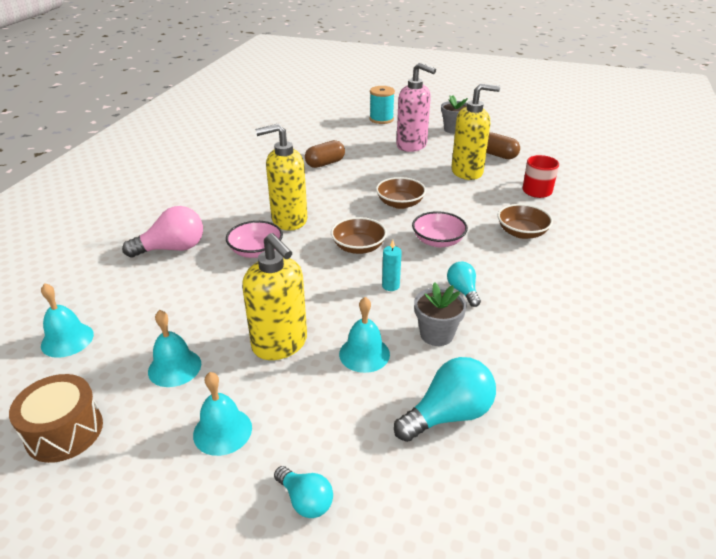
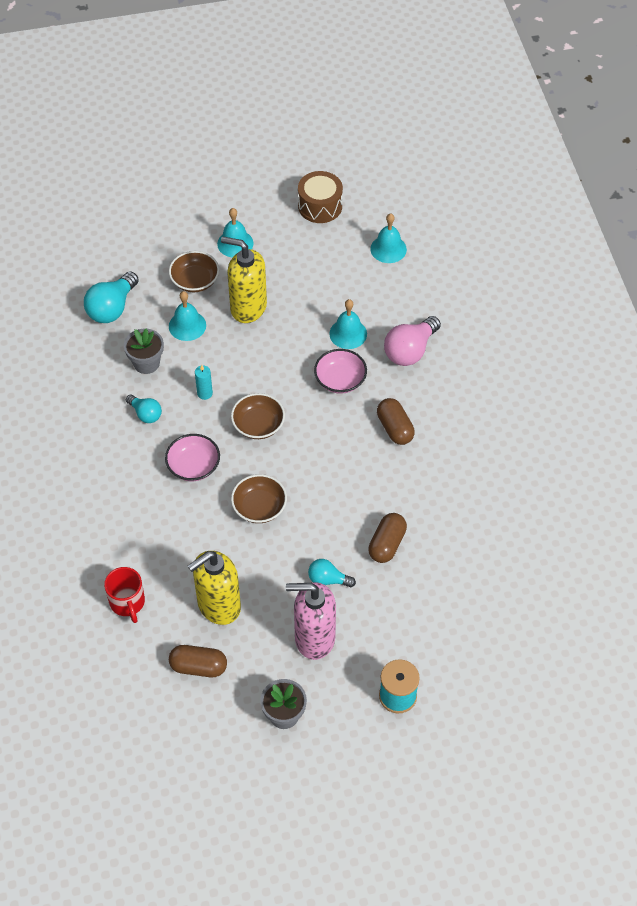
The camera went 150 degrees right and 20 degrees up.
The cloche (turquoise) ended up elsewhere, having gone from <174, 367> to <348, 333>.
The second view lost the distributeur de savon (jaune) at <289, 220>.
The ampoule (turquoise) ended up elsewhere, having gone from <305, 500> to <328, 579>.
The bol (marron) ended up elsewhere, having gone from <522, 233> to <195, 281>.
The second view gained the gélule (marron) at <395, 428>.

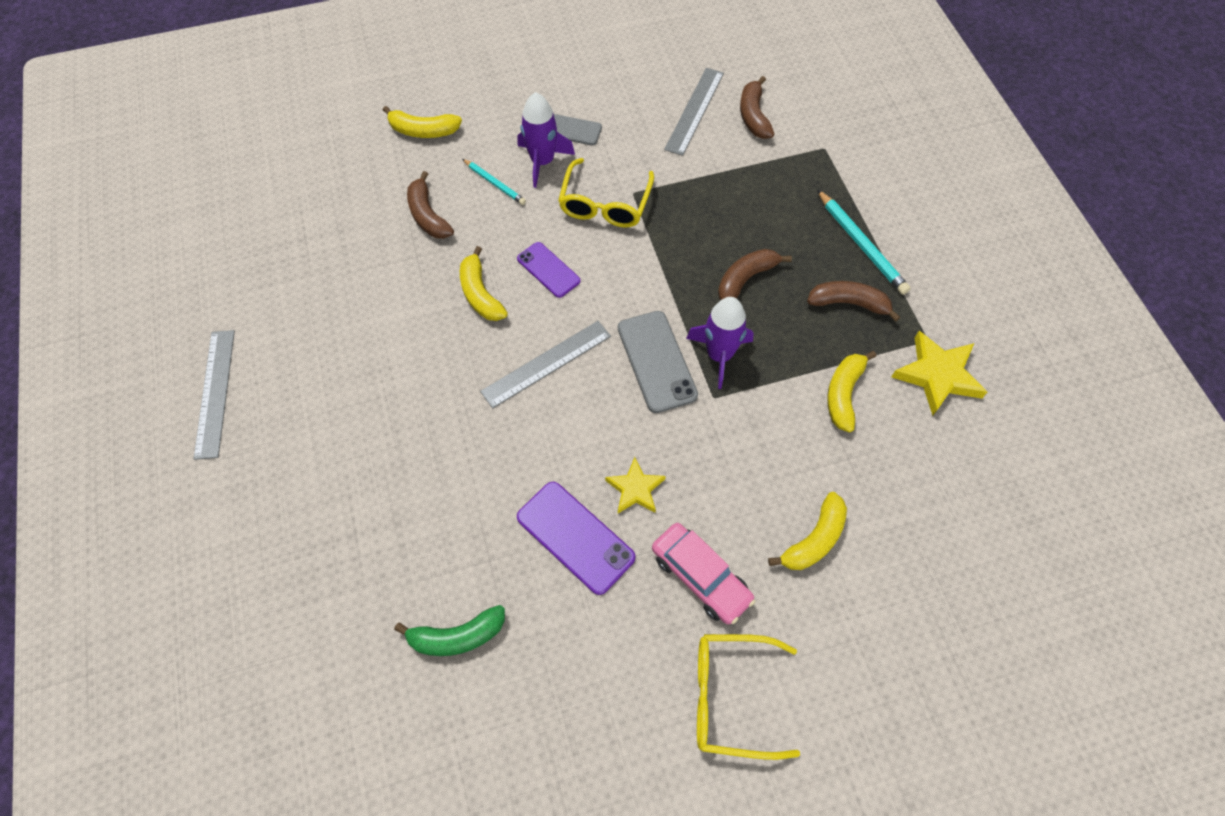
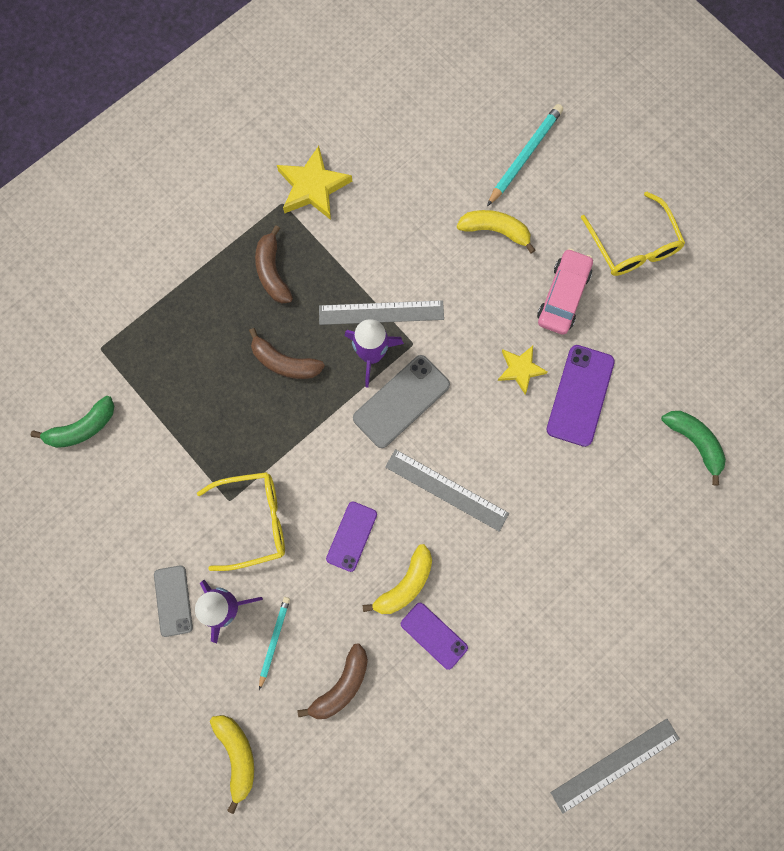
The camera went 115 degrees left and 15 degrees up.
The règle (gris) ended up elsewhere, having gone from <695, 111> to <381, 312>.
What was the banane (marron) at <753, 116> turned into the banane (vert) at <82, 428>.
The crayon (turquoise) ended up elsewhere, having gone from <861, 245> to <525, 155>.
The second view lost the banane (jaune) at <843, 394>.
The second view gained the téléphone (violet) at <434, 635>.

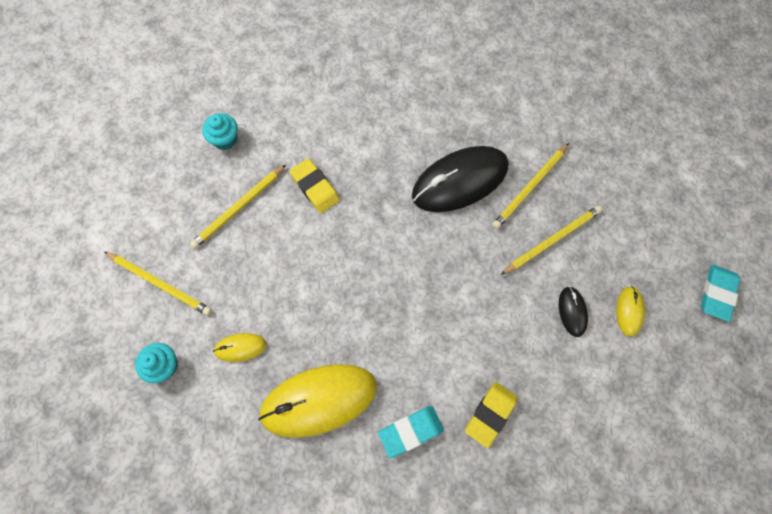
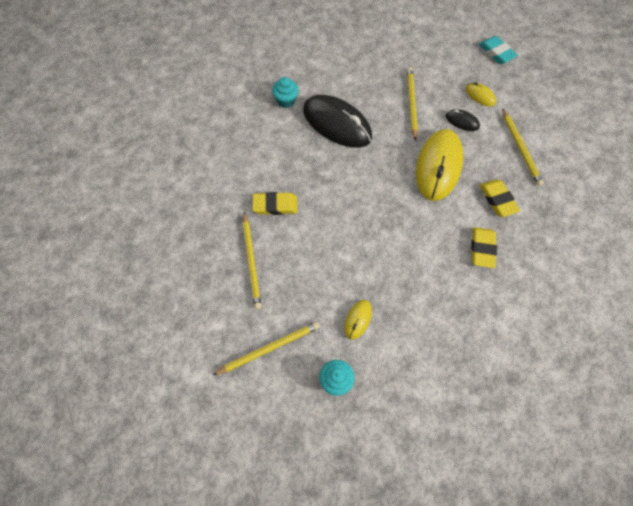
The camera went 55 degrees left and 5 degrees down.
The muffin (turquoise) ended up elsewhere, having gone from <225, 139> to <286, 101>.
The souris (jaune) ended up elsewhere, having gone from <318, 400> to <438, 166>.
What was the gomme (turquoise) at <411, 431> turned into the gomme (jaune) at <482, 249>.
The souris (noir) at <460, 181> ended up facing another way, 60 degrees counterclockwise from before.
The crayon (jaune) ended up elsewhere, having gone from <530, 187> to <520, 149>.

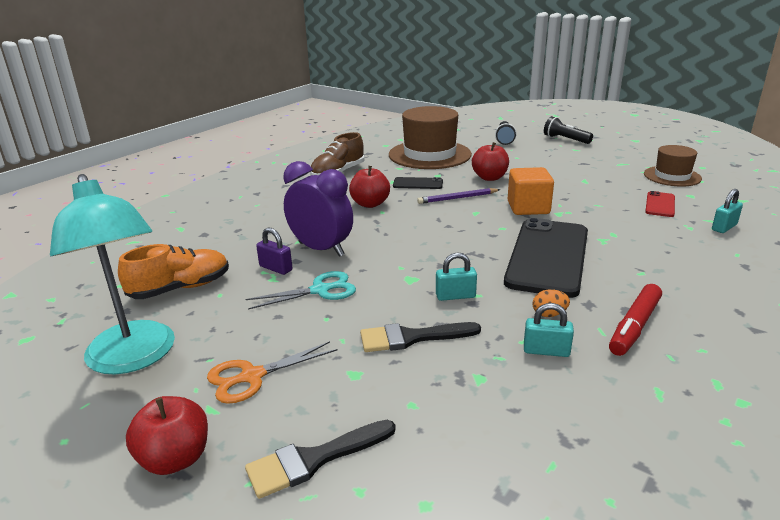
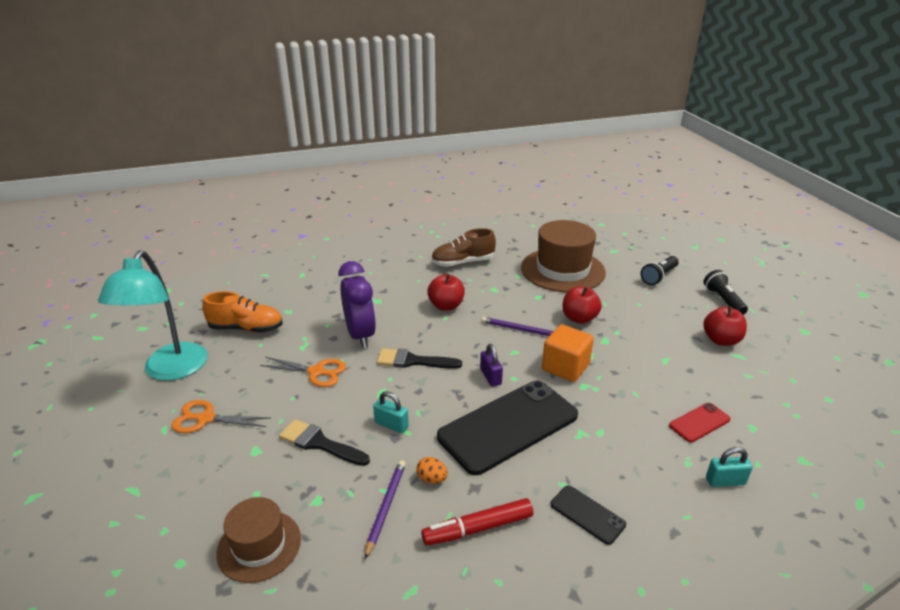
The camera went 35 degrees right and 5 degrees up.
The pomme (rouge) ended up elsewhere, having gone from <175, 459> to <721, 340>.
What was the ciseaux (turquoise) at <320, 290> turned into the ciseaux (orange) at <316, 372>.
The pinceau (noir) ended up elsewhere, having gone from <314, 459> to <413, 361>.
The cadenas (violet) ended up elsewhere, having gone from <276, 268> to <490, 377>.
The téléphone (noir) ended up elsewhere, having gone from <418, 184> to <587, 514>.
Where the cadenas (turquoise) stood at <546, 351>, the crayon (violet) came to stand at <386, 507>.
The chapeau (marron) ended up elsewhere, having gone from <672, 176> to <259, 545>.

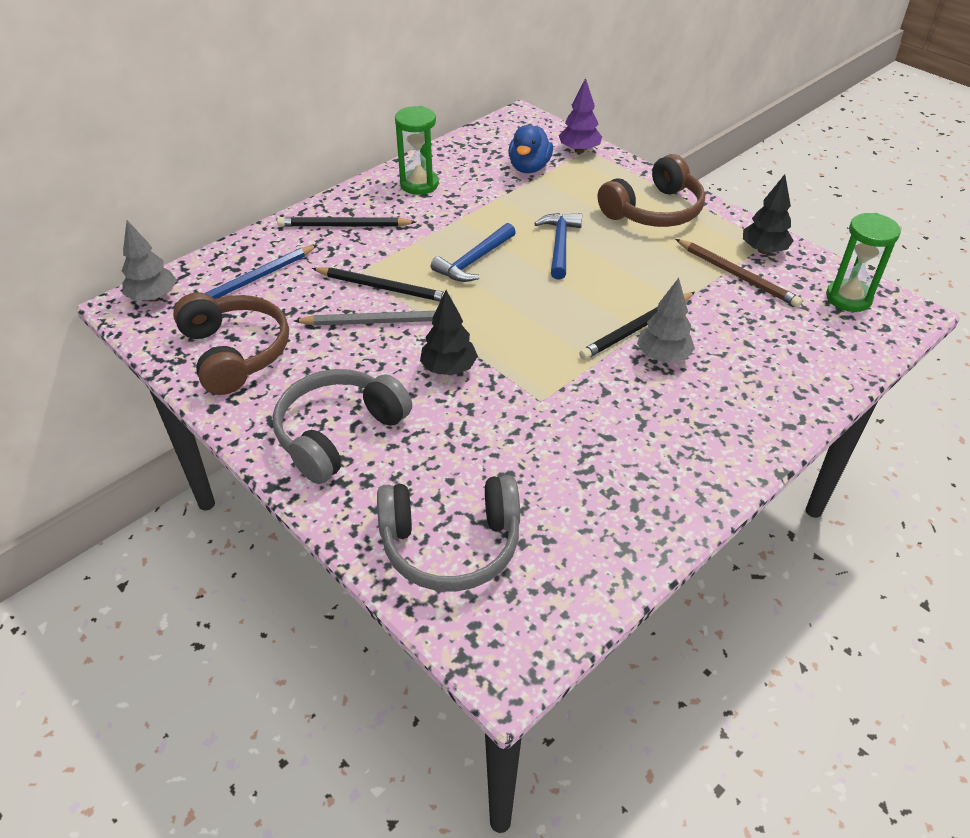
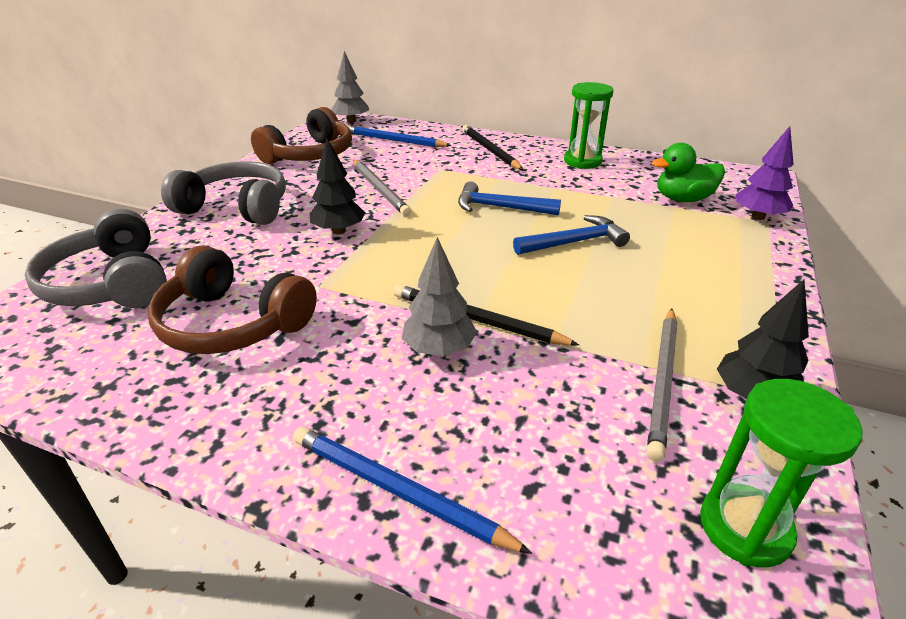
The camera went 65 degrees right and 10 degrees down.
The second view lost the crayon (noir) at <383, 287>.
What was the canard (bleu) at <529, 168> turned into the canard (vert) at <683, 199>.
The casque audio (marron) ended up elsewhere, having gone from <654, 210> to <232, 323>.
What was the crayon (marron) at <737, 275> turned into the crayon (gris) at <663, 381>.
The second view gained the crayon (bleu) at <397, 491>.

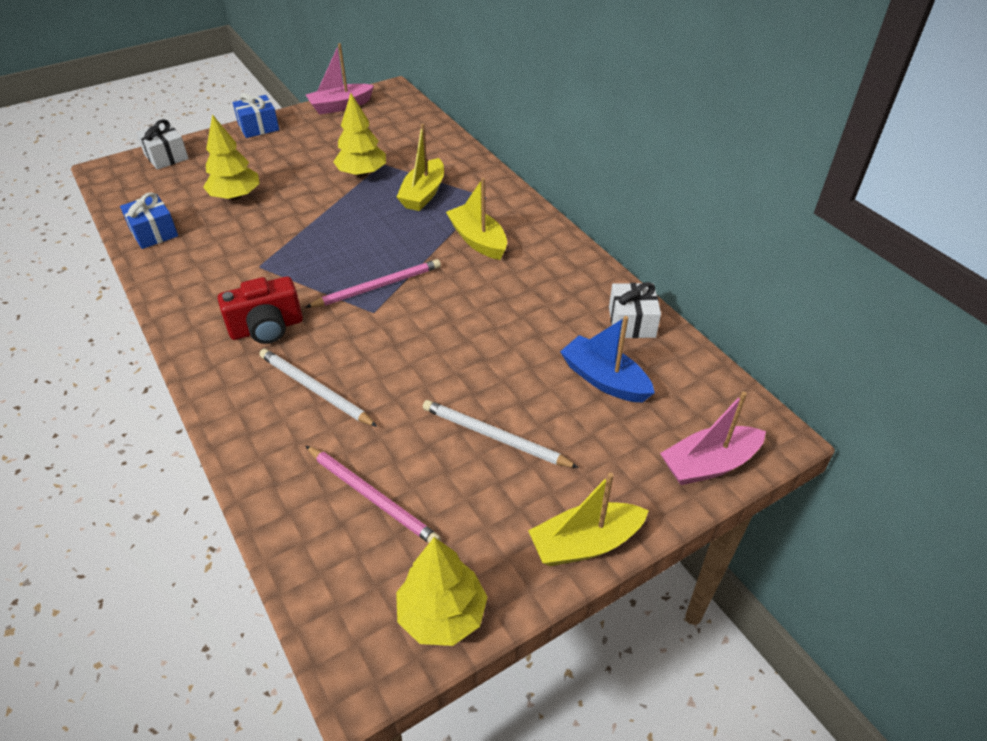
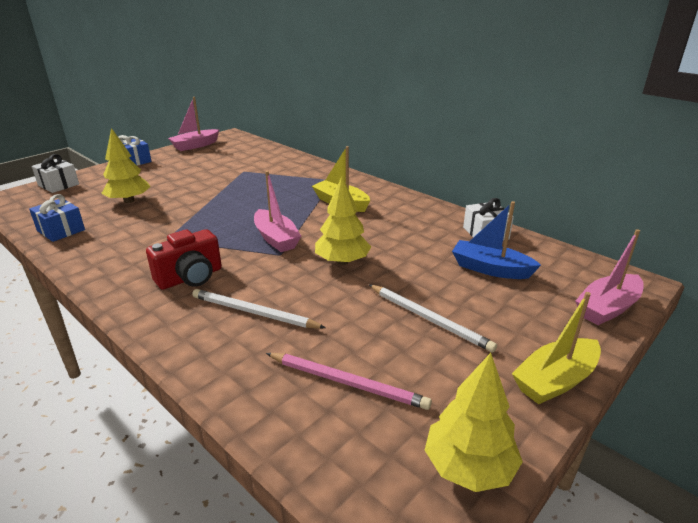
The camera went 15 degrees left and 15 degrees down.
Where the crayon (rose) stood at <378, 286>, the bateau (rose) came to stand at <276, 238>.
The arbre (jaune) ended up elsewhere, having gone from <362, 173> to <342, 261>.
The second view lost the bateau (jaune) at <423, 194>.
The crayon (blanc) at <494, 437> ended up facing another way, 150 degrees counterclockwise from before.

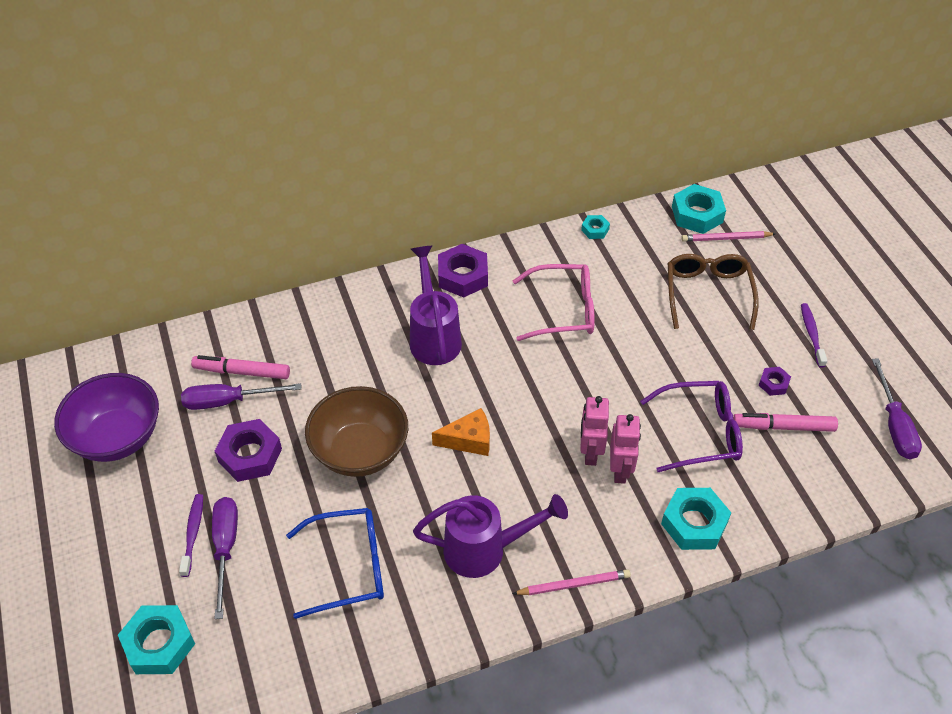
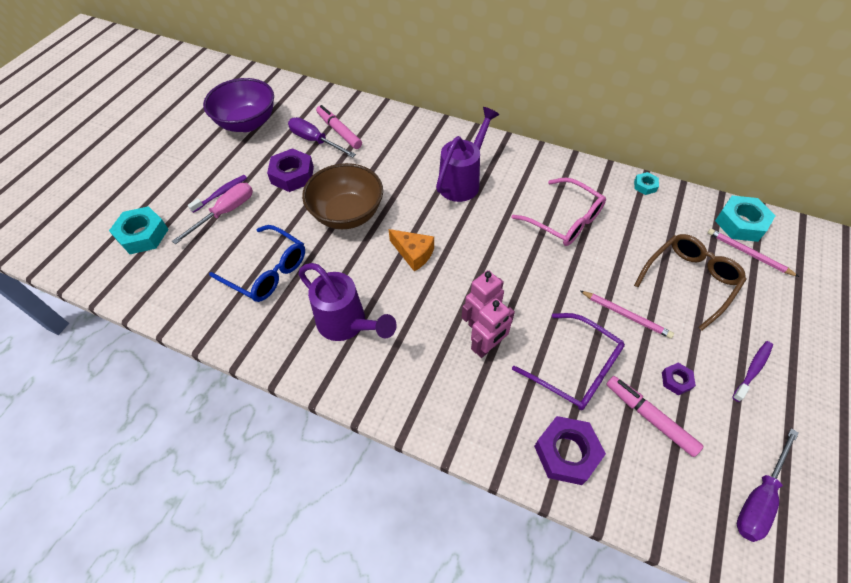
The camera went 45 degrees right and 5 degrees up.
What was the tournevis (violet) at <226, 548> turned into the tournevis (rose) at <225, 212>.
The écrou (violet) ended up elsewhere, having gone from <463, 276> to <566, 453>.
The crayon (rose) ended up elsewhere, having gone from <573, 584> to <625, 315>.
The second view lost the écrou (turquoise) at <694, 523>.

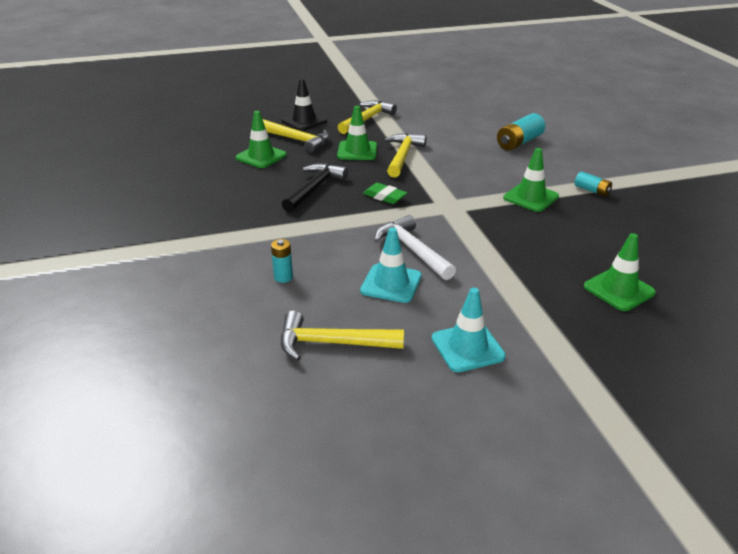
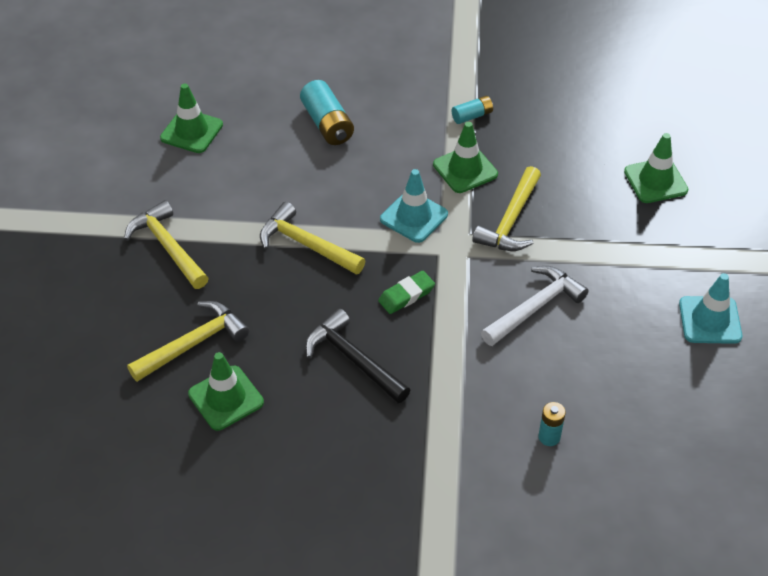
The camera went 70 degrees left and 15 degrees up.
The marteau (jaune) ended up elsewhere, having gone from <332, 343> to <511, 221>.
The second view lost the cône de chantier (noir) at <304, 121>.
The cône de chantier (vert) ended up elsewhere, having gone from <357, 151> to <191, 131>.
The cône de chantier (turquoise) ended up elsewhere, having gone from <391, 283> to <414, 217>.
The marteau (blanc) at <412, 250> ended up facing another way, 150 degrees clockwise from before.

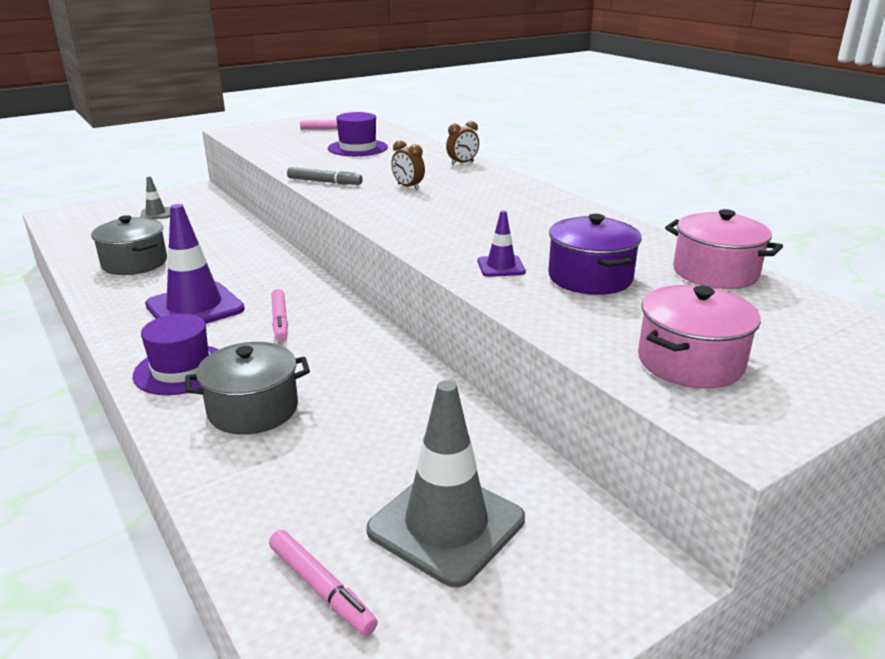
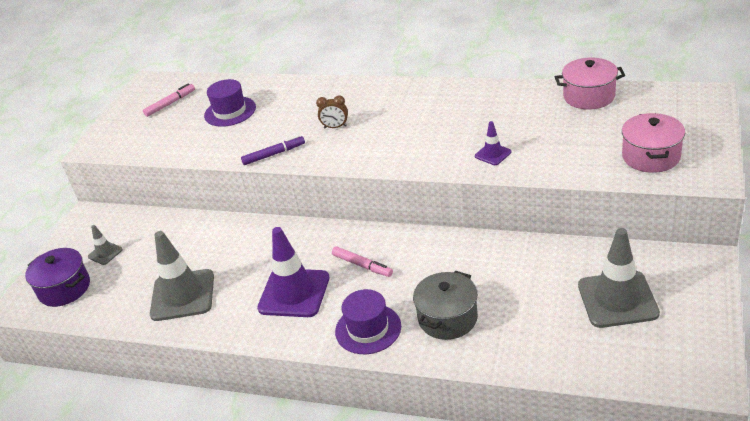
The camera went 35 degrees left and 10 degrees up.
Where the marmite (gris) stood at <134, 263>, the cône de chantier (gris) came to stand at <182, 295>.
The second view lost the feutre (rose) at <321, 588>.
What was the feutre (gris) at <324, 182> turned into the feutre (violet) at <274, 154>.
The second view lost the réveil (marron) at <462, 163>.
The marmite (violet) ended up elsewhere, having gone from <590, 278> to <64, 288>.

